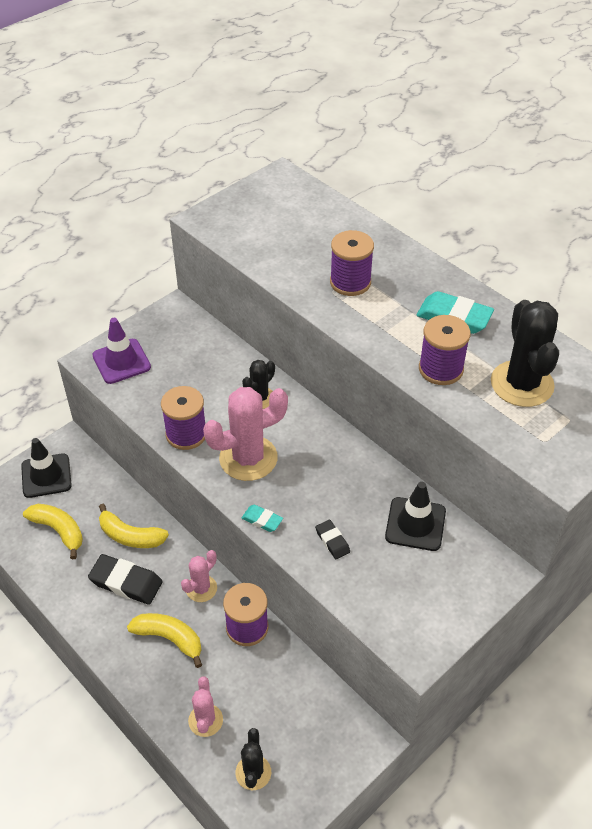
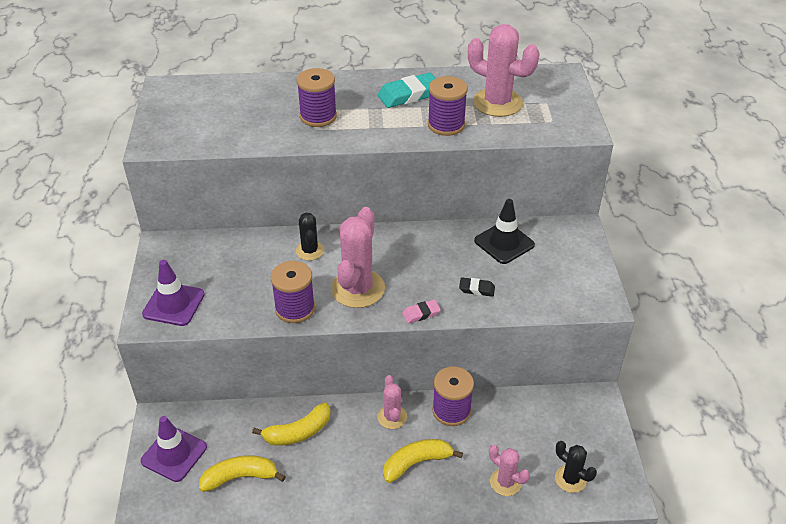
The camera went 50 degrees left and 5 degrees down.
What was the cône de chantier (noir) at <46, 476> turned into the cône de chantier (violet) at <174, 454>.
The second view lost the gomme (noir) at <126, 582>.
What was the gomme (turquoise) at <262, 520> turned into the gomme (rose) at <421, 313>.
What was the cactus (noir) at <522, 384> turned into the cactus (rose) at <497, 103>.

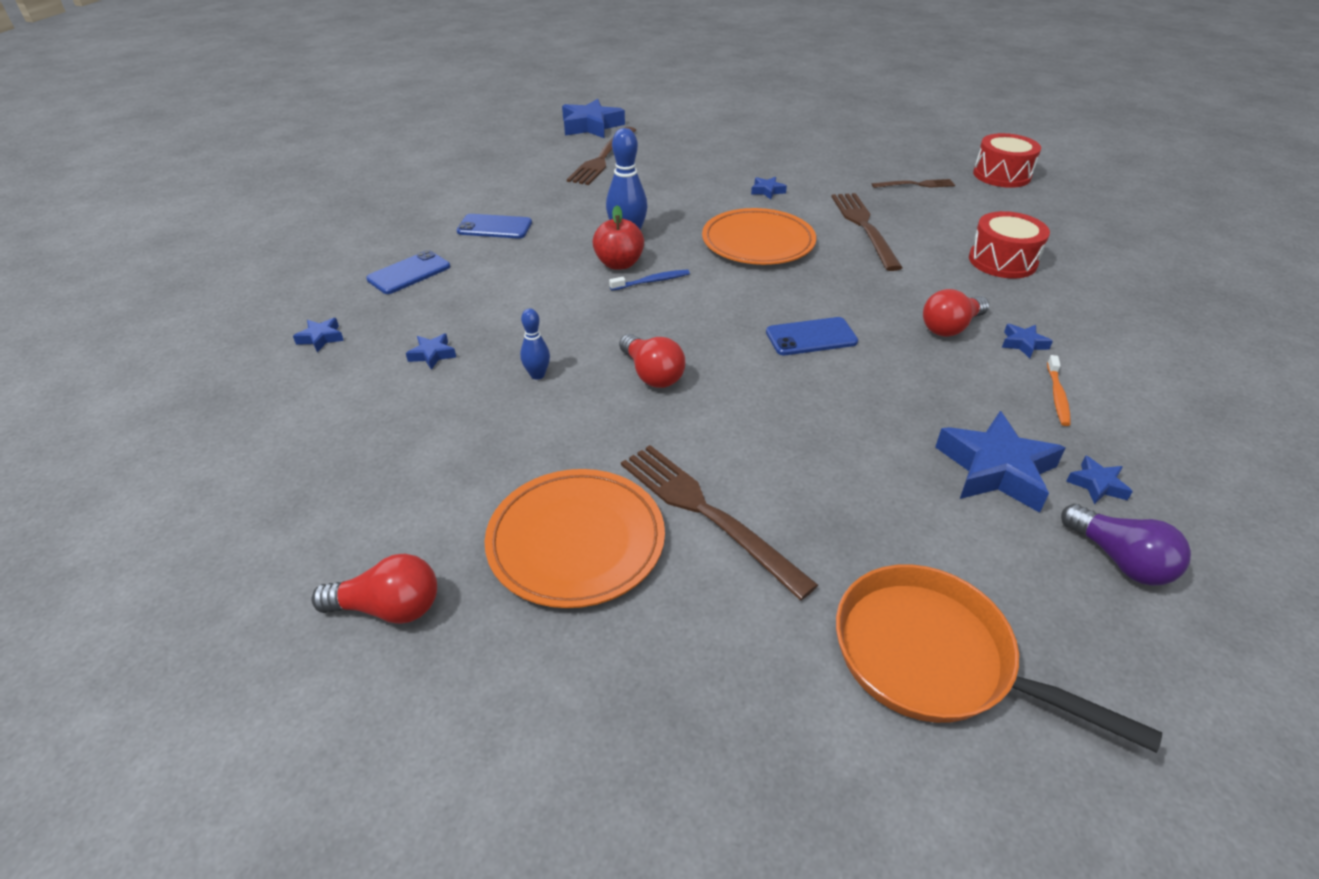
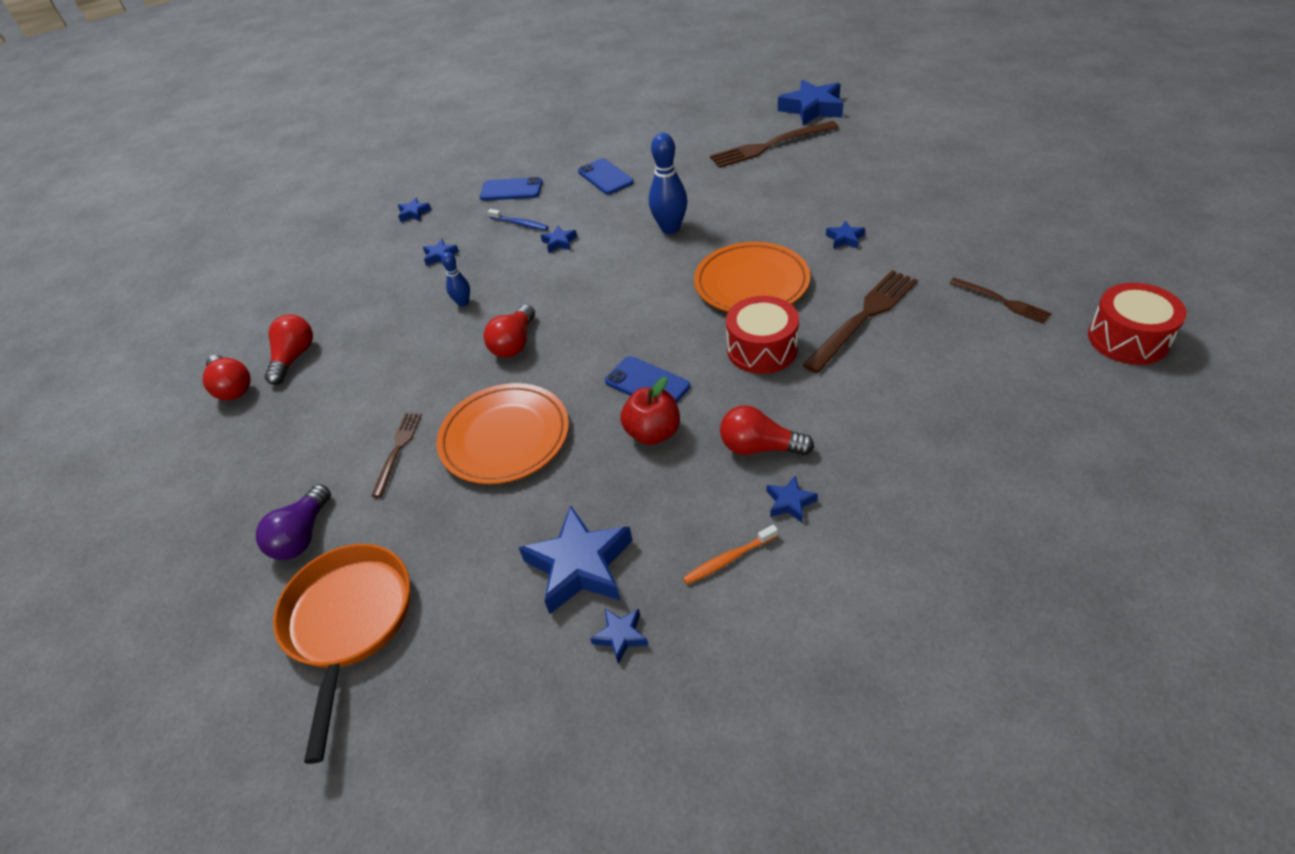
The camera went 55 degrees right and 5 degrees up.
The assiette (orange) ended up elsewhere, having gone from <576, 541> to <505, 437>.
The pomme (rouge) ended up elsewhere, having gone from <619, 264> to <653, 433>.
The brosse à dents (bleu) ended up elsewhere, having gone from <652, 281> to <520, 224>.
The size of the fourchette (marron) at <707, 513> changed by a factor of 0.58.
The tambour (rouge) ended up elsewhere, having gone from <1002, 261> to <762, 349>.
The ampoule (violet) ended up elsewhere, having gone from <1119, 560> to <302, 535>.
The second view gained the ampoule (rouge) at <294, 358>.
The second view gained the étoile (bleu) at <559, 242>.

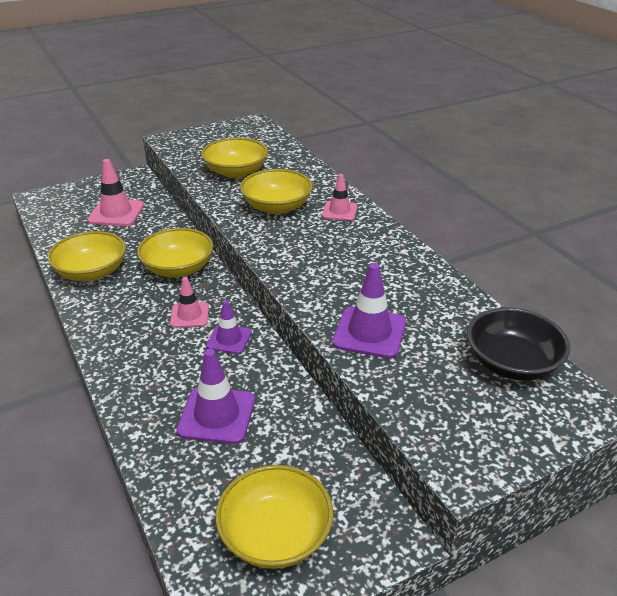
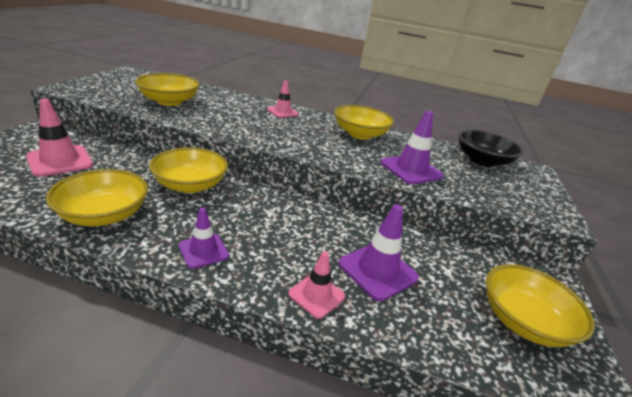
The camera went 50 degrees left and 5 degrees down.
The cône de chantier (rose) ended up elsewhere, having gone from <189, 315> to <316, 295>.
The cône de chantier (violet) ended up elsewhere, having gone from <229, 339> to <203, 251>.
The bol (jaune) ended up elsewhere, having gone from <277, 207> to <360, 134>.

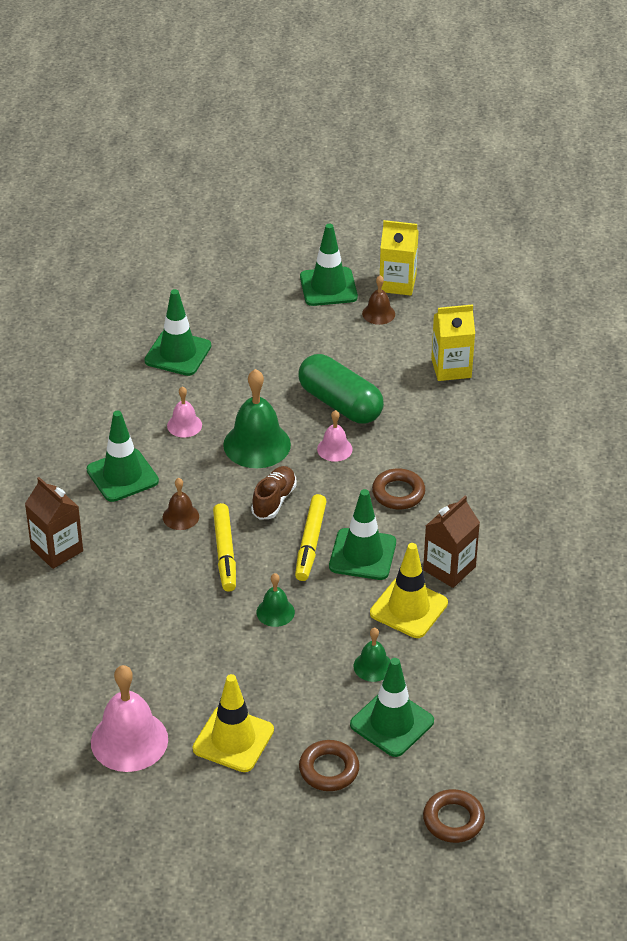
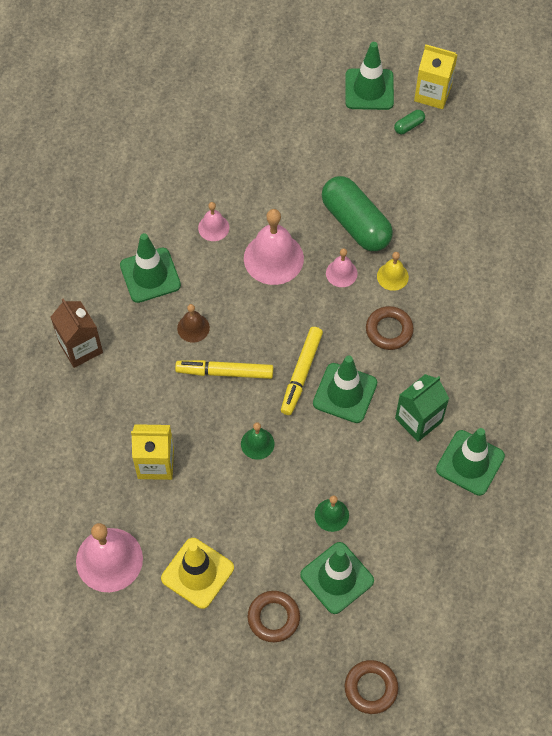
The camera went 10 degrees right and 20 degrees up.
The cône de chantier (vert) ended up elsewhere, having gone from <178, 353> to <470, 463>.
The feutre (jaune) at <225, 552> ended up facing another way, 90 degrees clockwise from before.
What was the cloche (vert) at <257, 444> turned into the cloche (rose) at <273, 258>.
The second view lost the chaussure (marron) at <274, 500>.
Where the cloche (marron) stood at <378, 313>, the gélule (vert) came to stand at <409, 126>.
The second view lost the cône de chantier (jaune) at <408, 608>.
What was the brique de lait (marron) at <449, 568> turned into the brique de lait (vert) at <418, 420>.
The brique de lait (jaune) ended up elsewhere, having gone from <451, 368> to <156, 463>.
The second view gained the cloche (jaune) at <392, 276>.

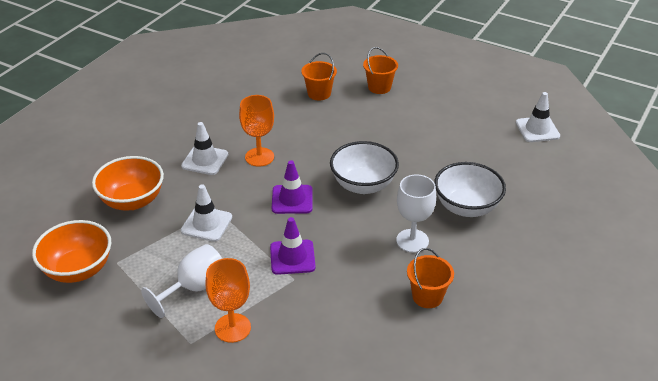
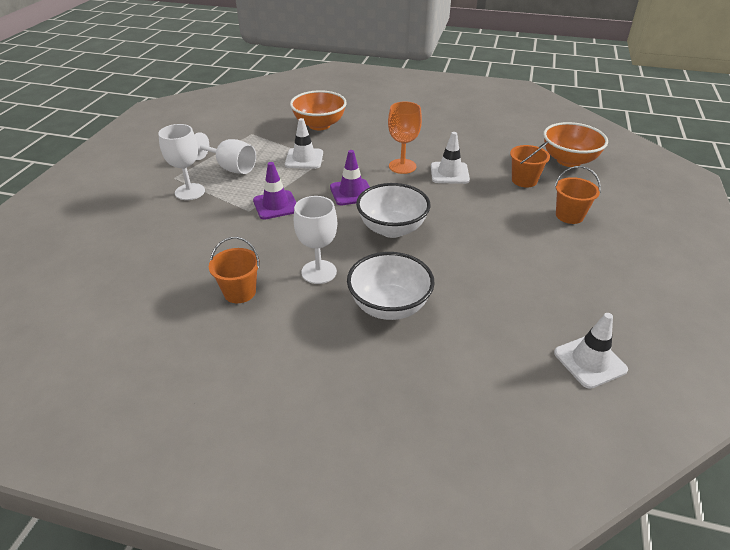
The camera went 75 degrees right and 0 degrees up.
The bol (orange) ended up elsewhere, having gone from <78, 269> to <569, 160>.
The cône de chantier (blanc) ended up elsewhere, having gone from <205, 160> to <449, 173>.
What was the verre à pied (orange) at <232, 328> turned into the verre à pied (blanc) at <190, 192>.

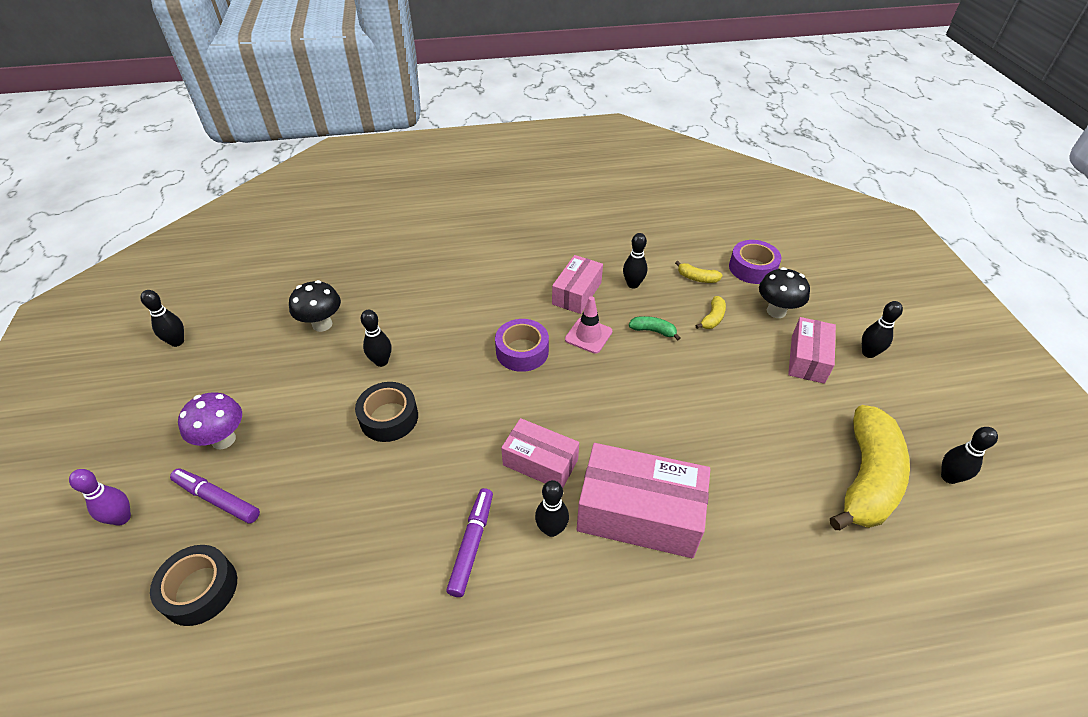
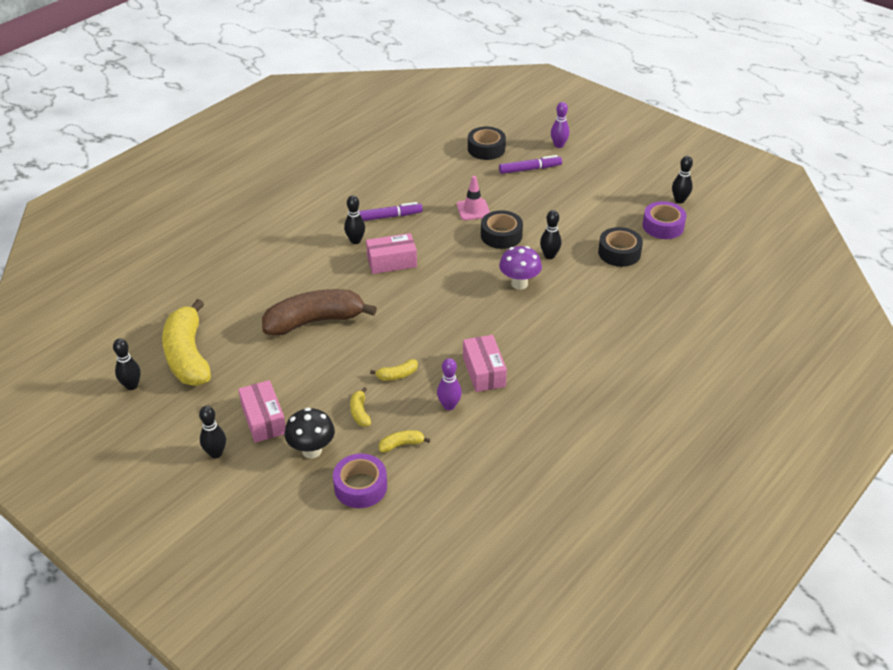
The camera went 140 degrees right and 5 degrees down.
The champignon (violet) ended up elsewhere, having gone from <223, 439> to <519, 284>.
Where the champignon (noir) stood at <322, 324>, the ruban adhésif (noir) came to stand at <619, 253>.
The feutre (violet) at <472, 544> ended up facing another way, 75 degrees counterclockwise from before.
The ruban adhésif (violet) ended up elsewhere, having gone from <522, 351> to <663, 226>.
The cône de chantier (rose) ended up elsewhere, having gone from <588, 335> to <473, 210>.
The second view lost the boîte (rose) at <639, 513>.
What was the quille (noir) at <633, 284> turned into the quille (violet) at <449, 406>.
What was the banane (vert) at <653, 331> turned into the banane (jaune) at <397, 375>.
The second view gained the banane (marron) at <314, 321>.

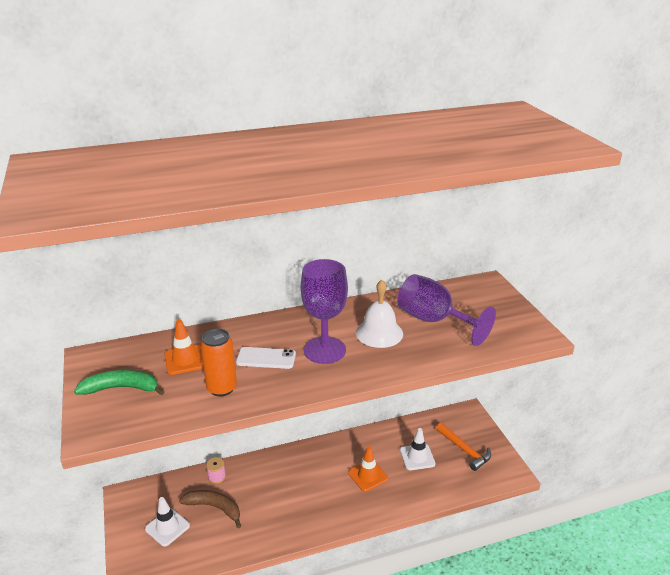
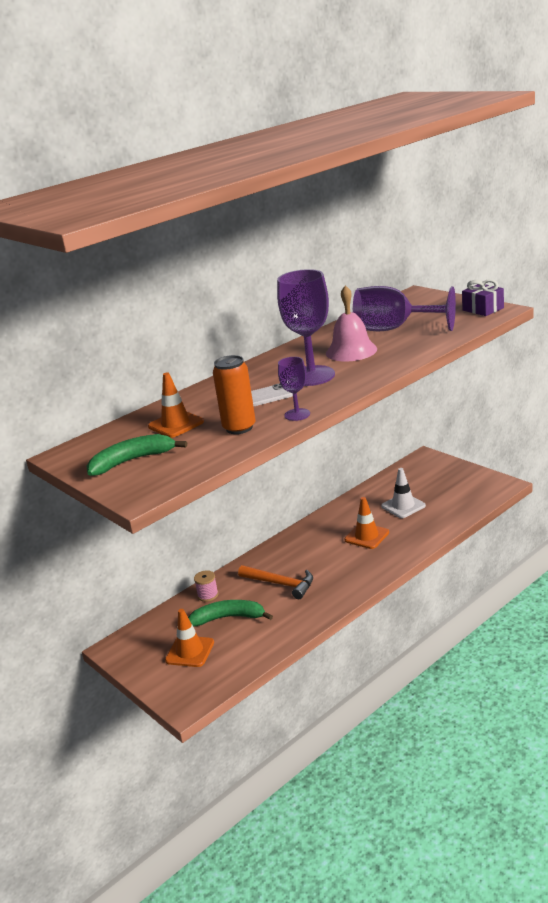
The camera went 20 degrees left and 5 degrees down.
What was the cône de chantier (blanc) at <167, 527> turned into the cône de chantier (orange) at <190, 651>.
What was the banane (marron) at <215, 508> turned into the banane (vert) at <228, 618>.
What was the cloche (blanc) at <379, 333> turned into the cloche (rose) at <351, 351>.
The marteau (orange) ended up elsewhere, having gone from <464, 450> to <280, 584>.
The second view gained the verre à pied (violet) at <297, 414>.
The second view gained the cadeau (violet) at <483, 309>.

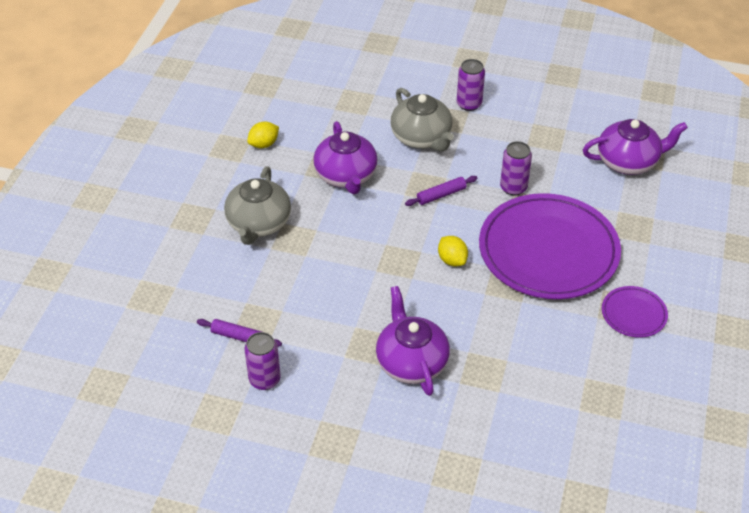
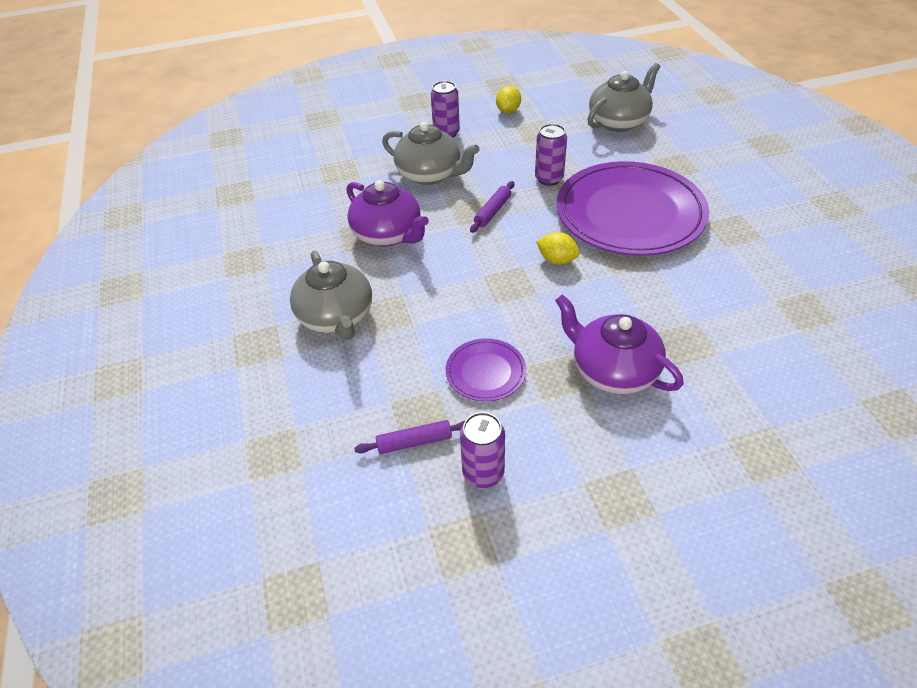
The camera went 30 degrees left and 0 degrees up.
The citron (jaune) ended up elsewhere, having gone from <264, 144> to <508, 111>.
What was the théière (violet) at <628, 162> turned into the théière (gris) at <619, 122>.
The assiette (violet) ended up elsewhere, having gone from <633, 314> to <485, 372>.

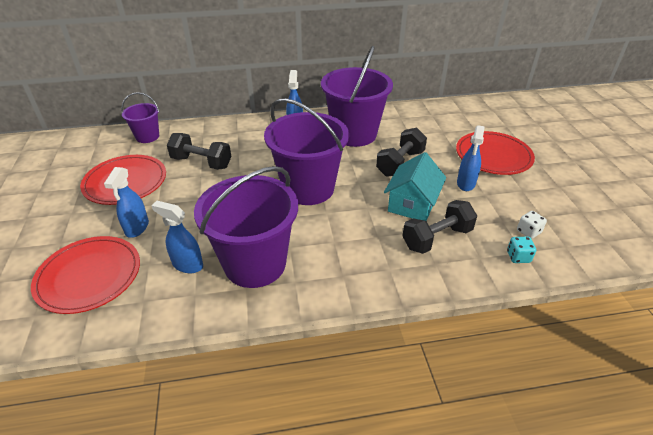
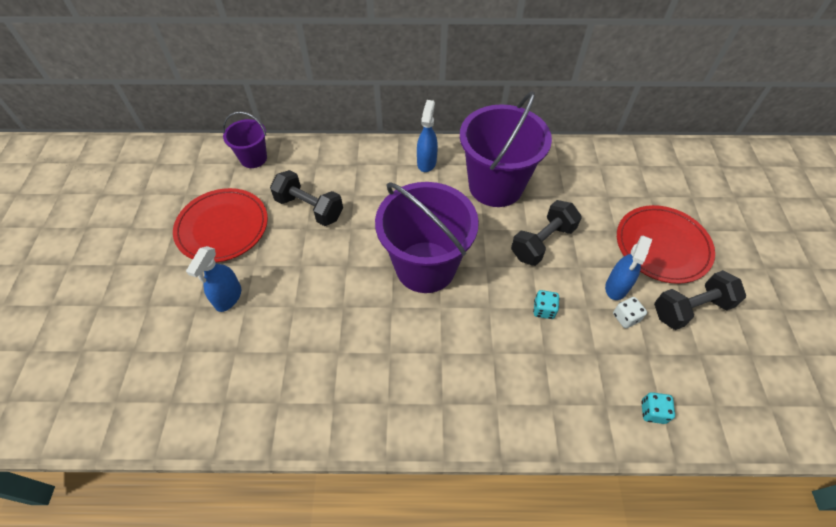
The camera went 10 degrees right and 15 degrees up.
The second view lost the assiette (rouge) at <89, 276>.
The second view lost the vaporisateur (bleu) at <187, 265>.
The second view lost the seau (violet) at <255, 264>.
Where the maison (turquoise) stood at <412, 204>, the dé (turquoise) came to stand at <543, 310>.
The haltère (noir) ended up elsewhere, having gone from <437, 238> to <690, 309>.
The dé (blanc) ended up elsewhere, having gone from <528, 232> to <625, 317>.

